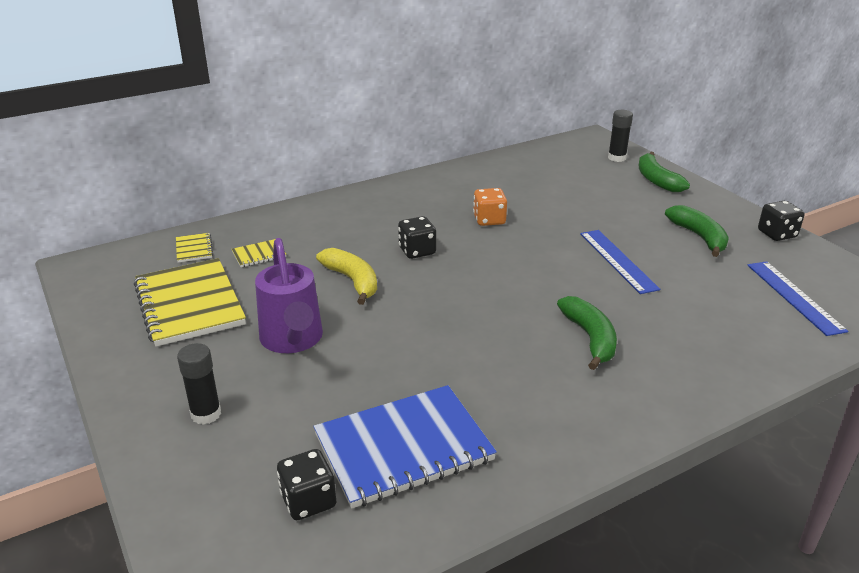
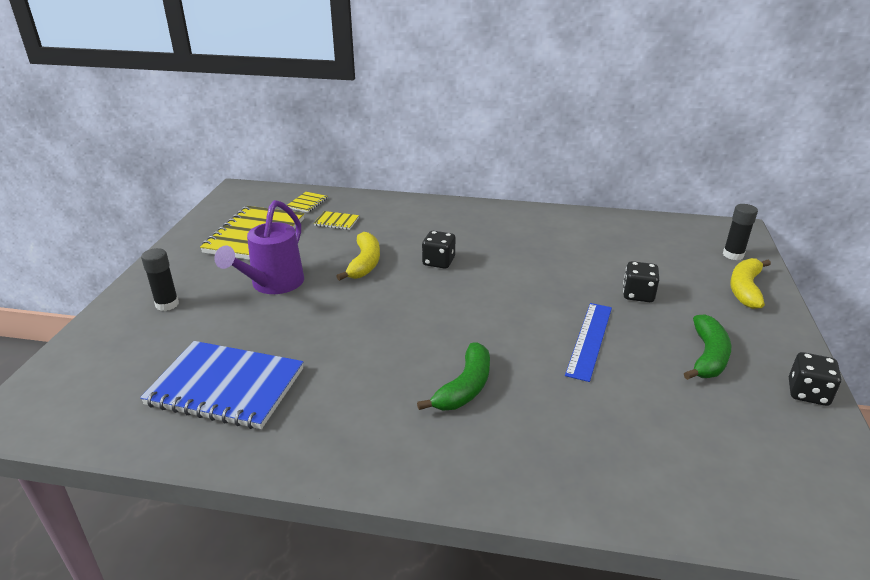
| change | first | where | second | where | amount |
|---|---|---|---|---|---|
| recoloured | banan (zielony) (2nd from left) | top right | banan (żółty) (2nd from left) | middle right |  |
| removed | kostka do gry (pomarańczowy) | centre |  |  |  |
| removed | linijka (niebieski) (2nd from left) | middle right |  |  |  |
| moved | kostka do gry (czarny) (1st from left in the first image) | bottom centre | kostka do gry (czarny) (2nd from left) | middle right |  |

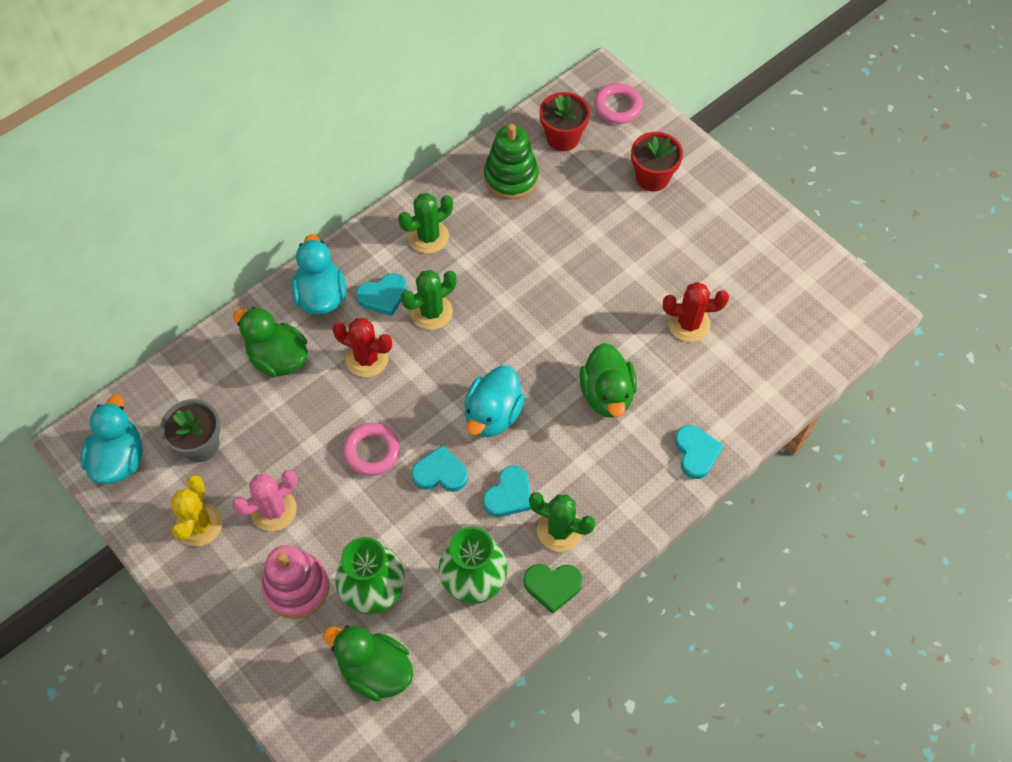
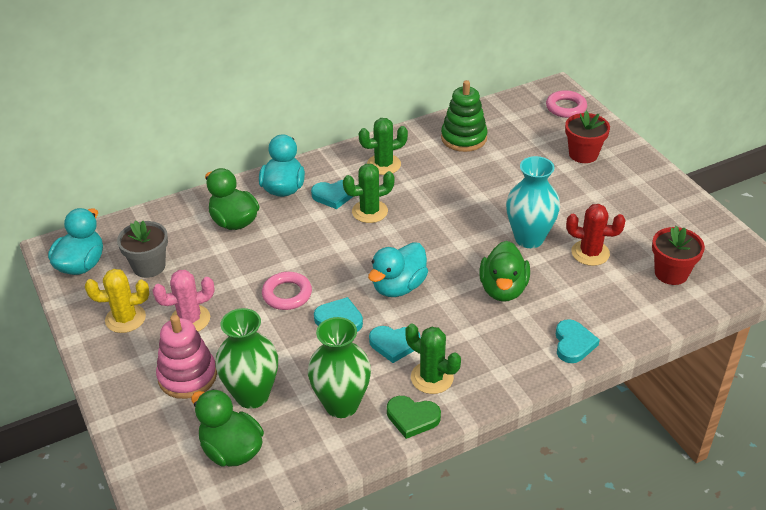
| change | first | where | second | where | amount |
|---|---|---|---|---|---|
| moved | doniczka (czerwony) (1st from left in the first image) | top centre | doniczka (czerwony) (2nd from left) | middle right |  |
| removed | kaktus (czerwony) (1st from left) | centre |  |  |  |
| turned | serce (turkusowy) (3rd from left) | centre |  | bottom centre | 45 degrees clockwise |
| turned | kaktus (żółty) | bottom left |  | middle left | 60 degrees clockwise |
| added |  |  | wazon (turkusowy) | middle right |  |

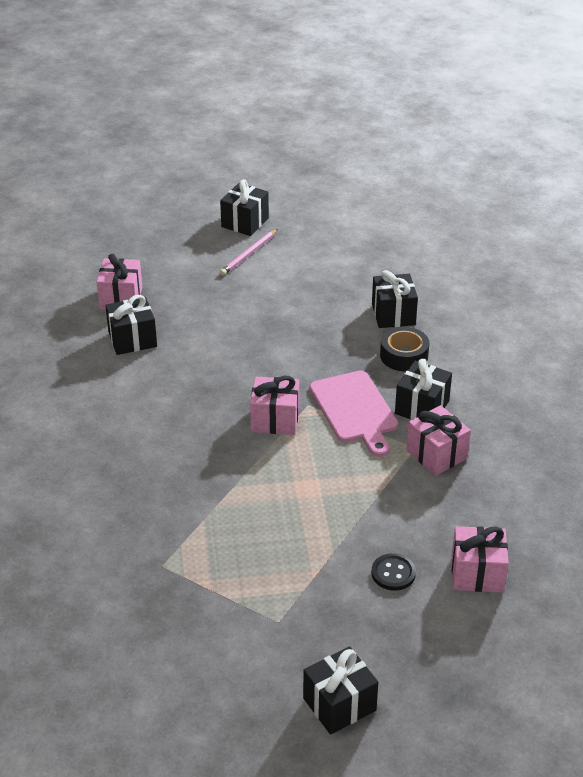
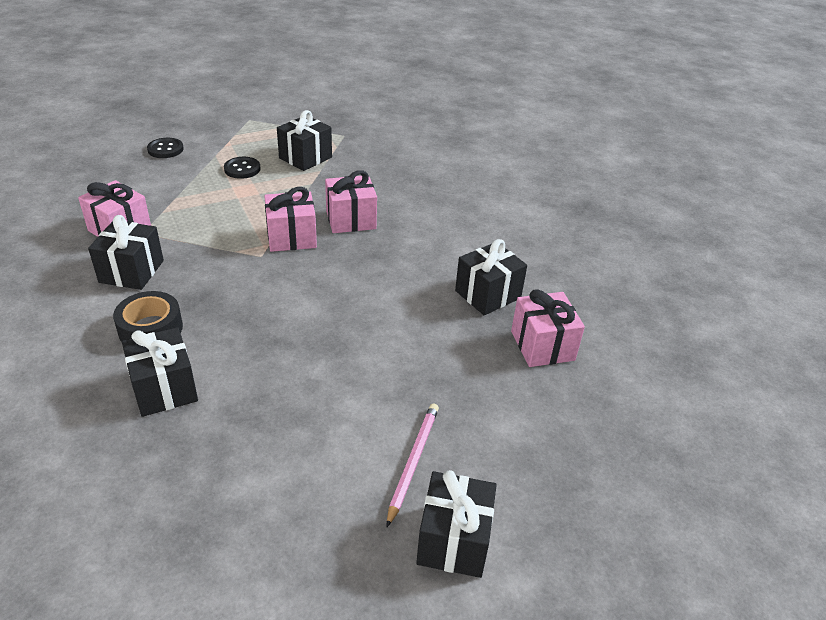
| change | first | where | second | where | amount |
|---|---|---|---|---|---|
| removed | deska do krojenia (różowy) | centre |  |  |  |
| moved | prezent (różowy) (4th from left in the first image) | bottom right | prezent (różowy) (3rd from left) | top centre |  |
| moved | prezent (czarny) (3rd from left) | bottom centre |  | top centre |  |
| added |  |  | guzik (czarny) (2nd from left) | top left |  |

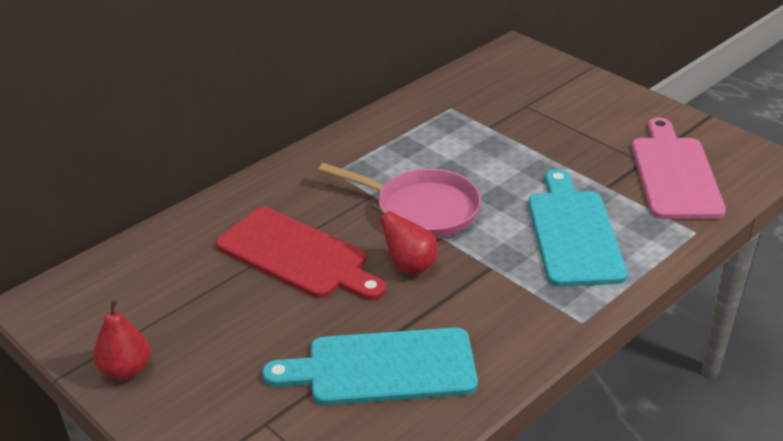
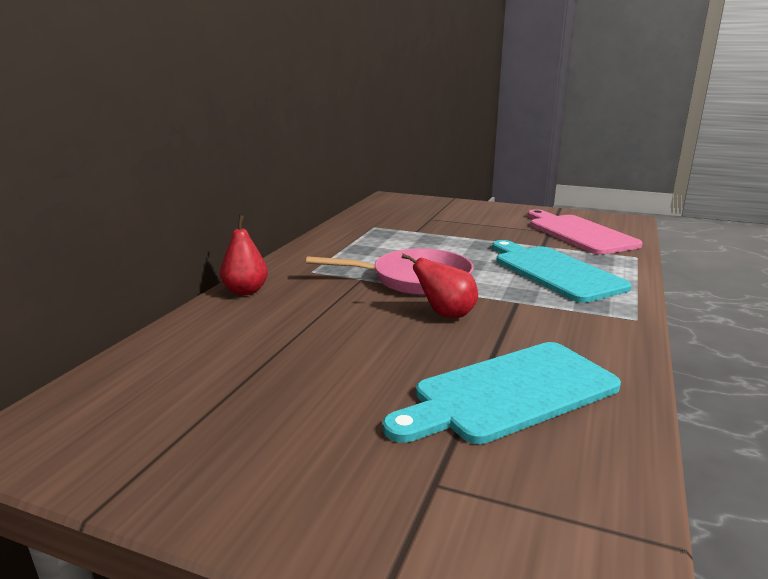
| change | first | where | second | where | amount |
|---|---|---|---|---|---|
| removed | deska do krojenia (czerwony) | centre |  |  |  |
| moved | gruszka (czerwony) (1st from left) | bottom left |  | middle left |  |

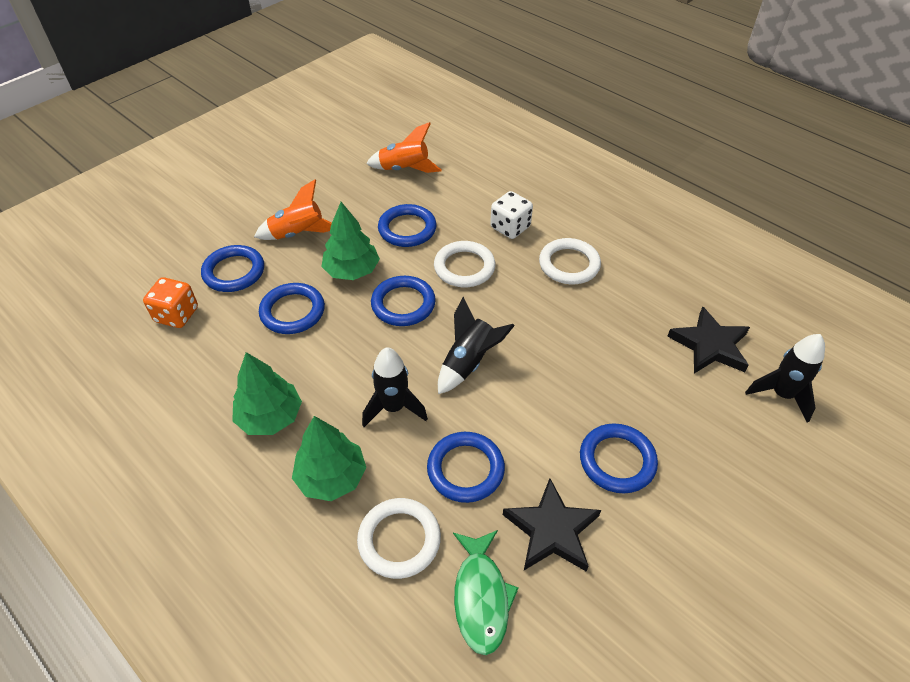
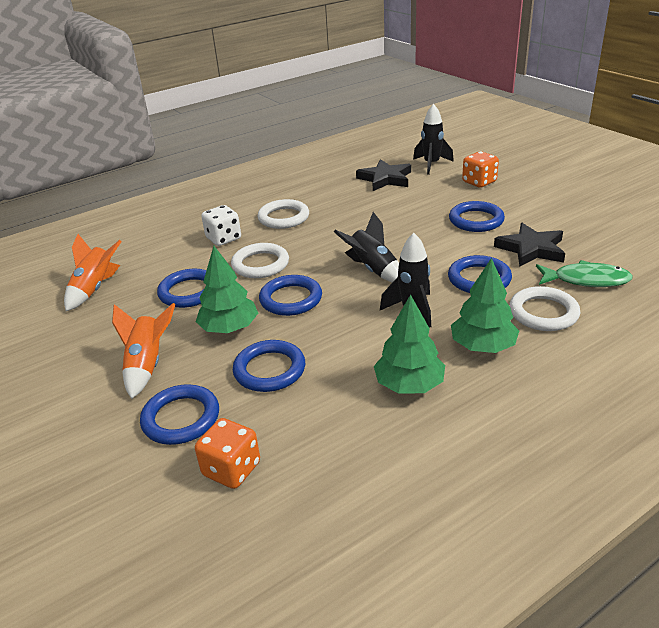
| change | first | where | second | where | amount |
|---|---|---|---|---|---|
| added |  |  | kostka do gry (pomarańczowy) (2nd from left) | top right |  |

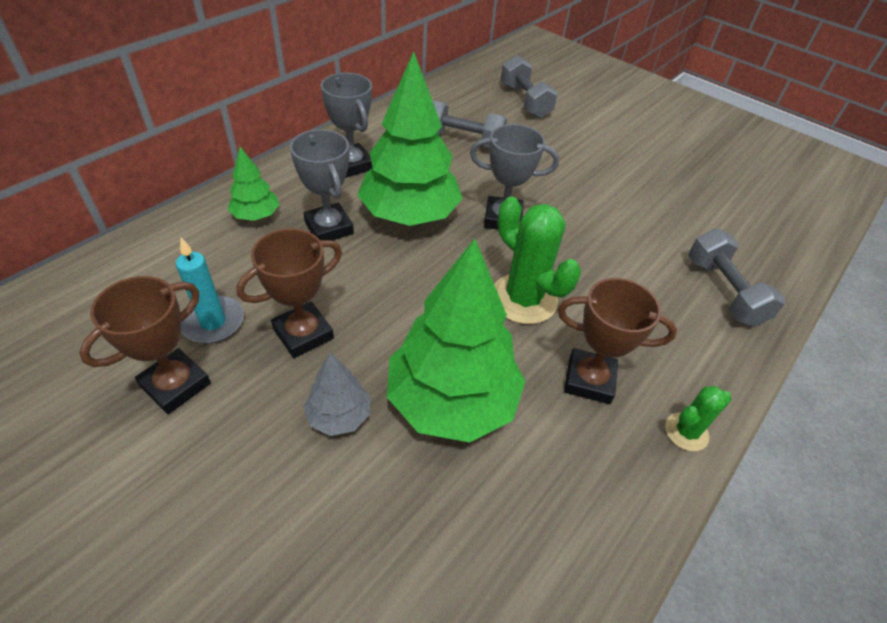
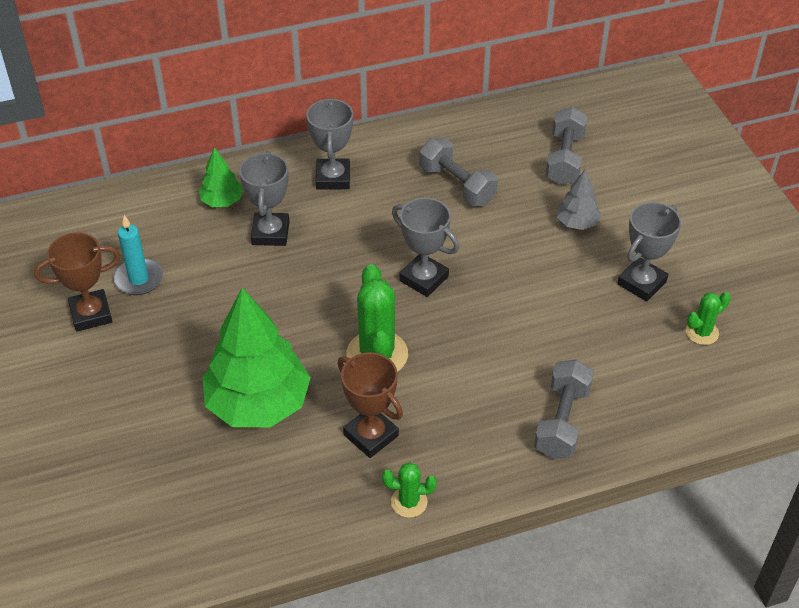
| change | first | where | second | where | amount |
|---|---|---|---|---|---|
| removed | drzewko (zielony) (2nd from left) | top centre |  |  |  |
| removed | puchar (brązowy) (2nd from left) | middle left |  |  |  |
| moved | drzewko (szary) | centre |  | top right |  |
| added |  |  | puchar (szary) (4th from left) | middle right |  |
| added |  |  | kaktus (zielony) (3rd from left) | middle right |  |

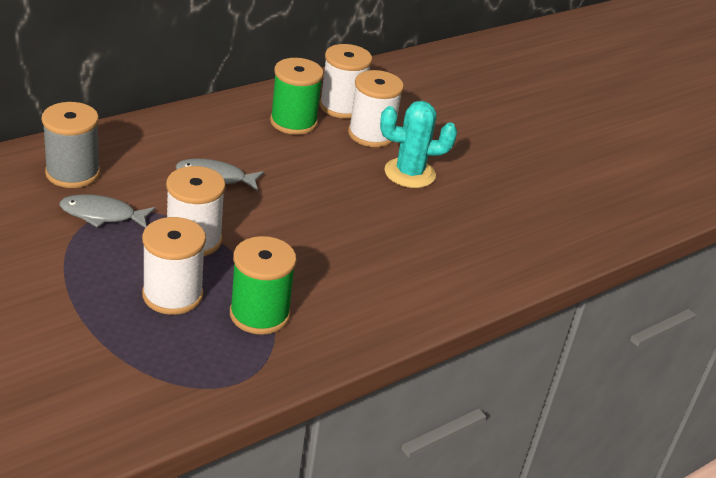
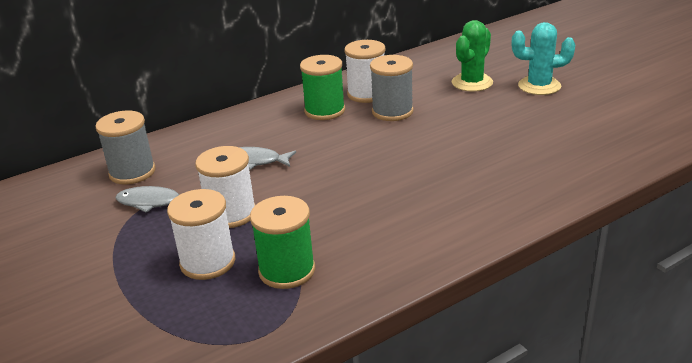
| change | first | where | second | where | amount |
|---|---|---|---|---|---|
| recoloured | szpulka (biały) (4th from left) | top centre | szpulka (szary) (2nd from left) | top centre |  |
| moved | kaktus (turkusowy) | top centre |  | top right |  |
| added |  |  | kaktus (zielony) | top right |  |

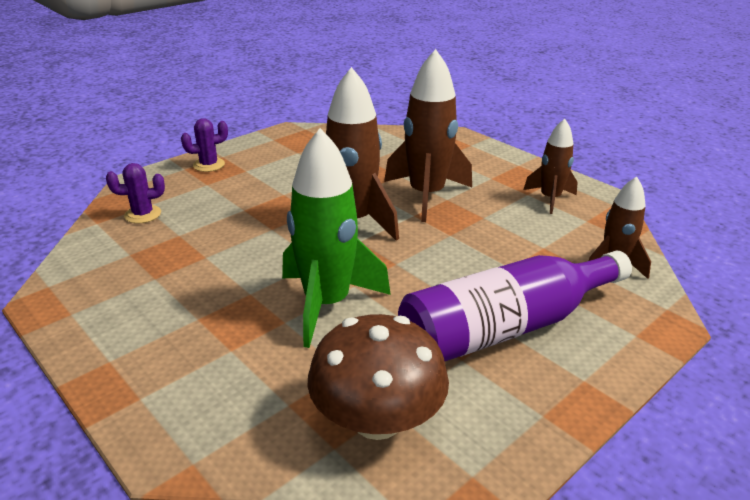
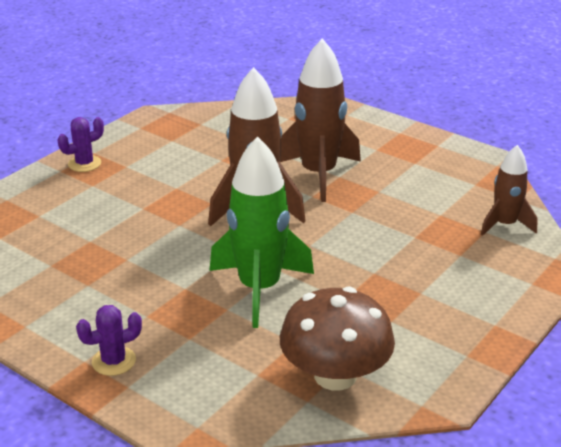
| change | first | where | second | where | amount |
|---|---|---|---|---|---|
| removed | rakieta (brązowy) (3rd from left) | top right |  |  |  |
| moved | kaktus (fioletowy) (1st from left in the first image) | middle left | kaktus (fioletowy) (2nd from left) | bottom left |  |
| removed | butelka (fioletowy) | middle right |  |  |  |

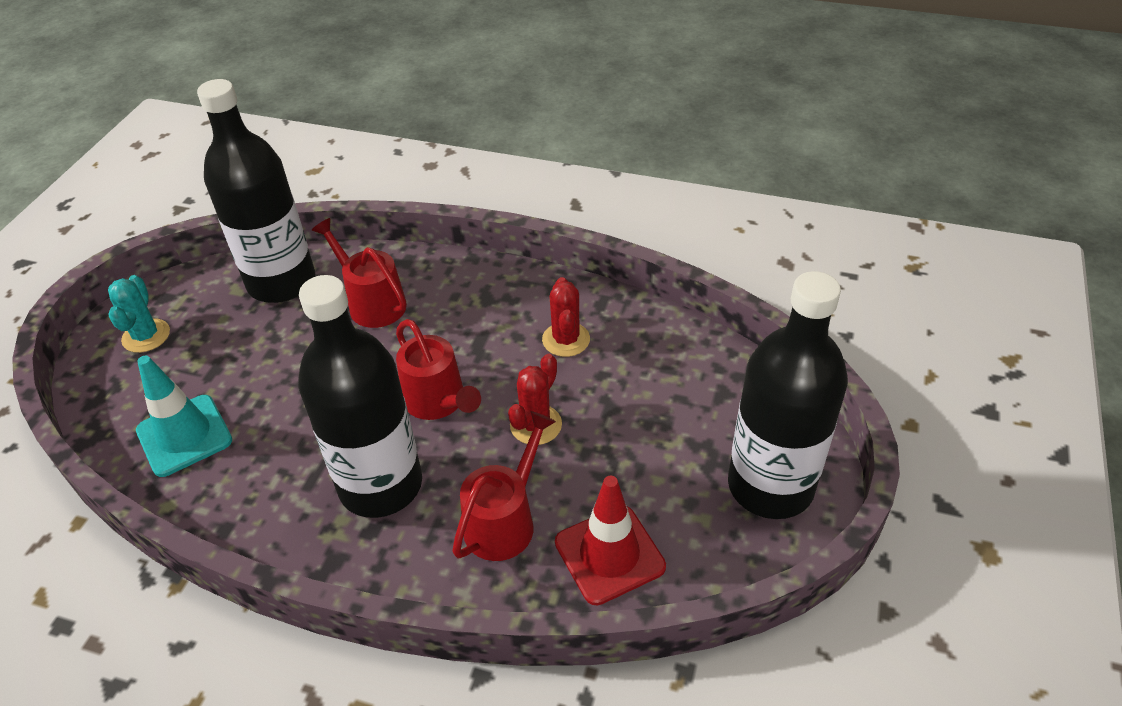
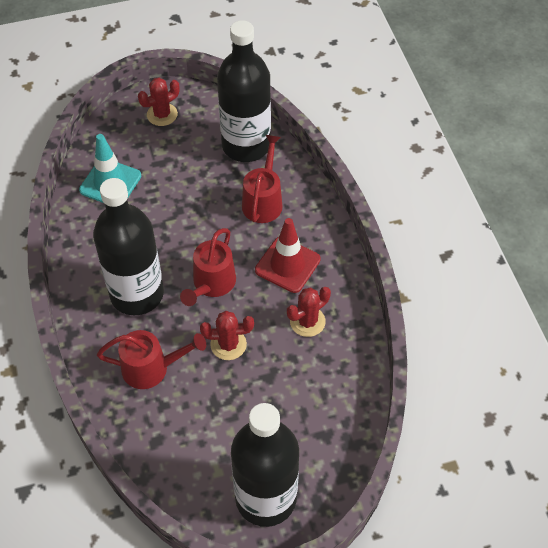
| change | first | where | second | where | amount |
|---|---|---|---|---|---|
| recoloured | kaktus (turkusowy) | middle left | kaktus (czerwony) (1st from left) | top left |  |
| moved | pachołek (czerwony) | bottom centre |  | centre |  |

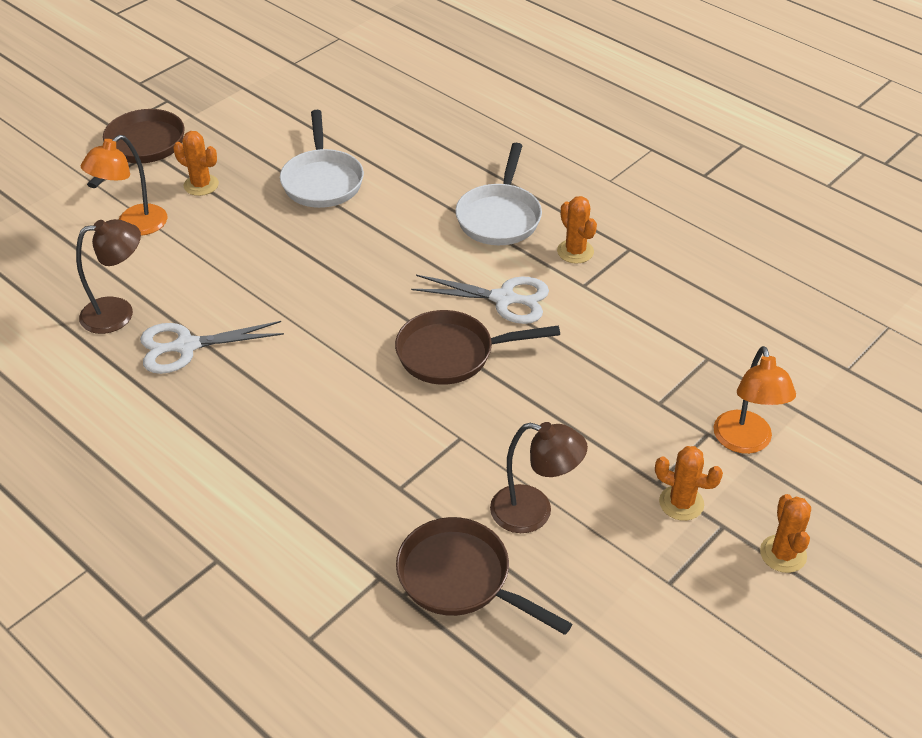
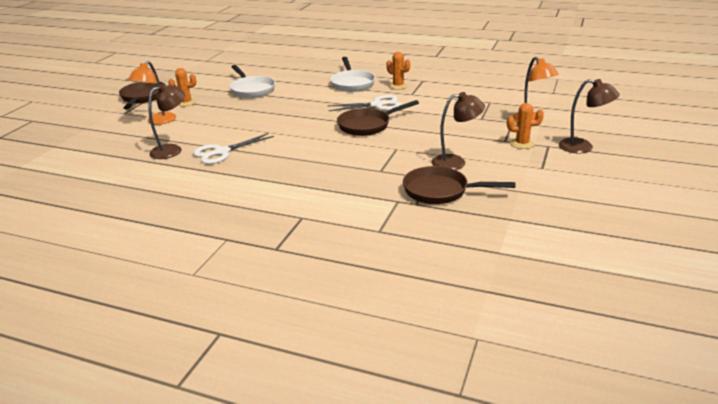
| change | first | where | second | where | amount |
|---|---|---|---|---|---|
| replaced | kaktus (pomarańczowy) (4th from left) | bottom right | lampka (brązowy) (3rd from left) | top right |  |

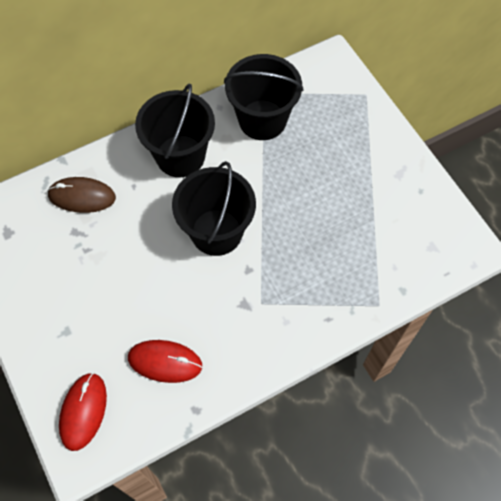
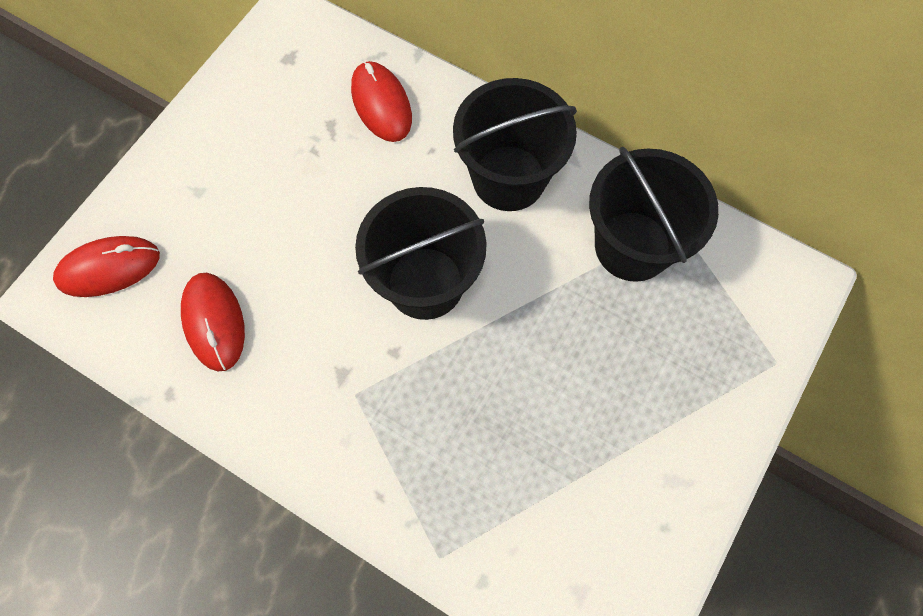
| change | first | where | second | where | amount |
|---|---|---|---|---|---|
| recoloured | myszka (brązowy) | middle left | myszka (czerwony) (3rd from left) | top centre |  |

